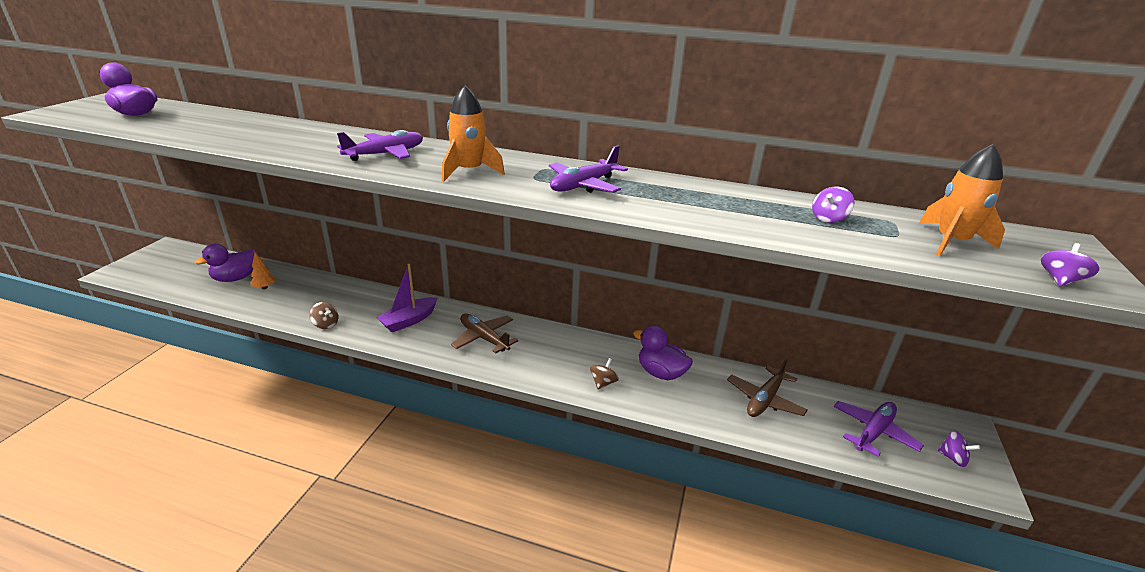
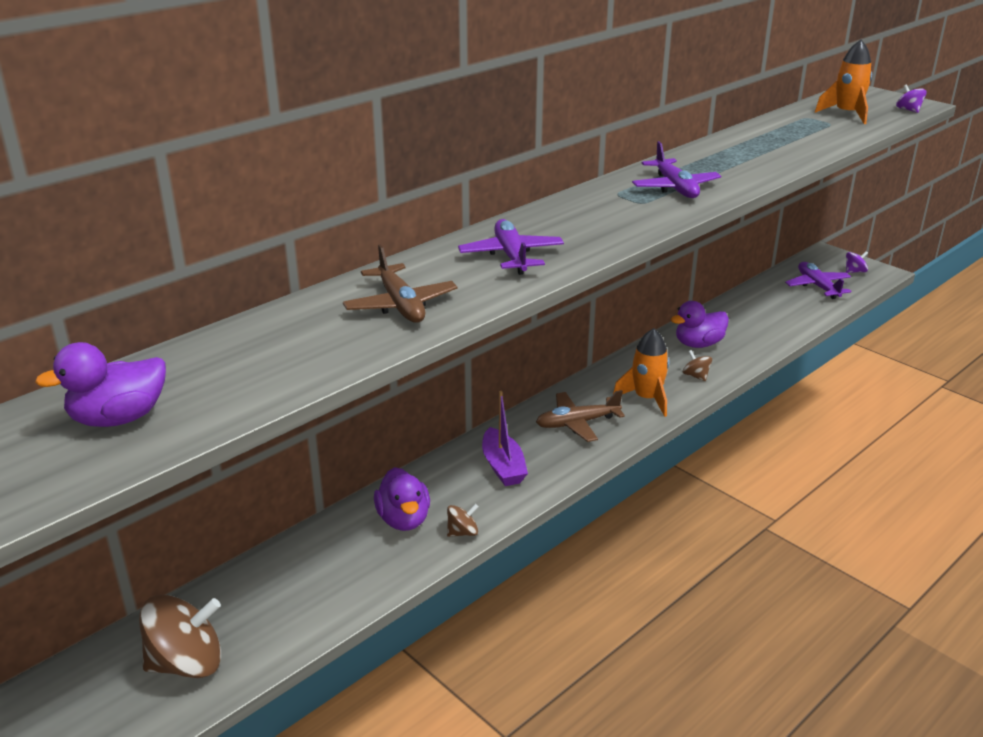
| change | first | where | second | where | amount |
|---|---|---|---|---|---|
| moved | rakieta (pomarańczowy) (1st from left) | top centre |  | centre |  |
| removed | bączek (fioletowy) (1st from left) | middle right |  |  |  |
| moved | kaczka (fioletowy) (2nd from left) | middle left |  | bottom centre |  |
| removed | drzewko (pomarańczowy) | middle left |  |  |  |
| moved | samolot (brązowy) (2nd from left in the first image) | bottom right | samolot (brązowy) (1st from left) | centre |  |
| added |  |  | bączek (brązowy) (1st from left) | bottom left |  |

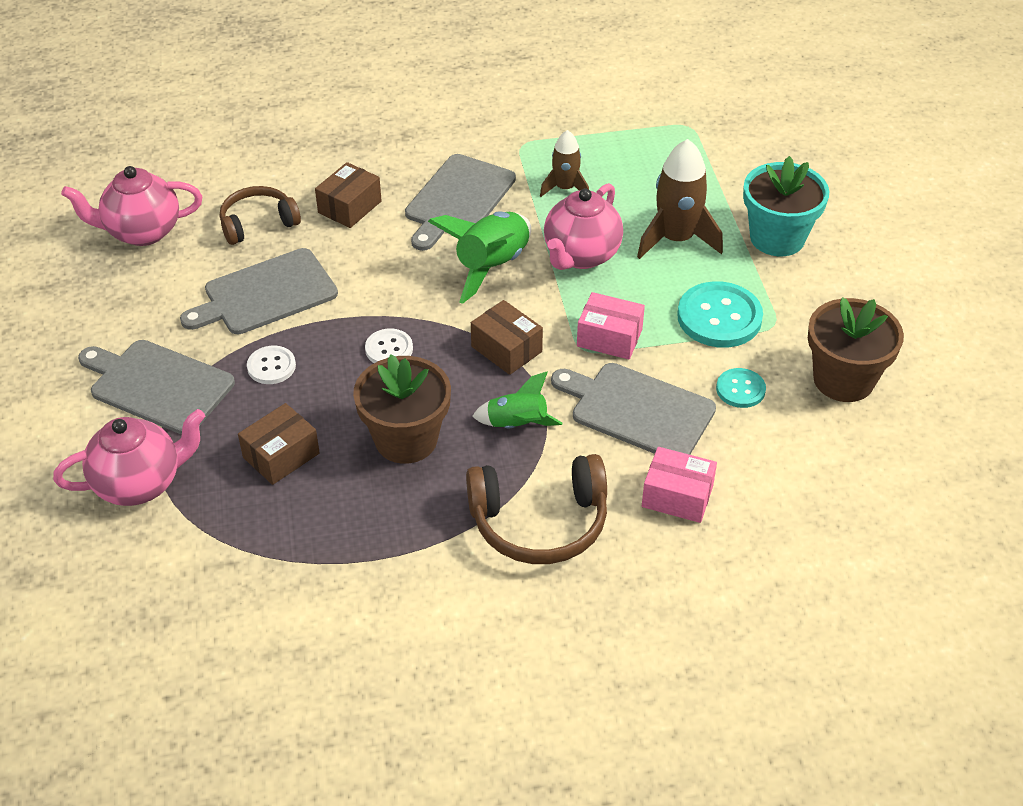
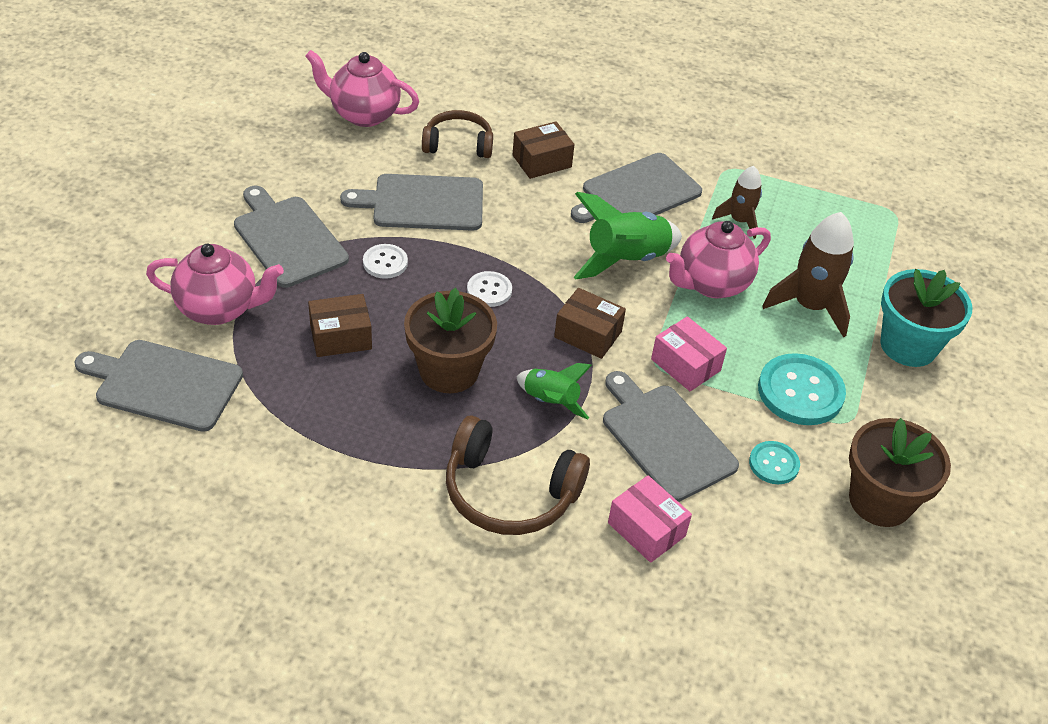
| change | first | where | second | where | amount |
|---|---|---|---|---|---|
| turned | pudełko (brązowy) (3rd from left) | centre |  | centre | 45 degrees counterclockwise |
| added |  |  | deska do krojenia (szary) (1st from left) | middle left |  |

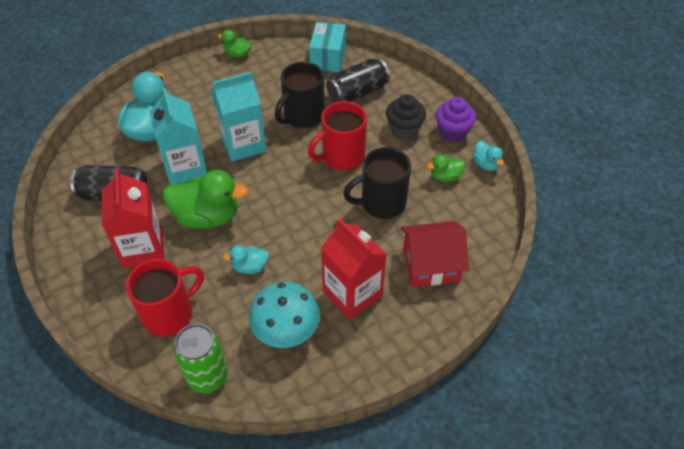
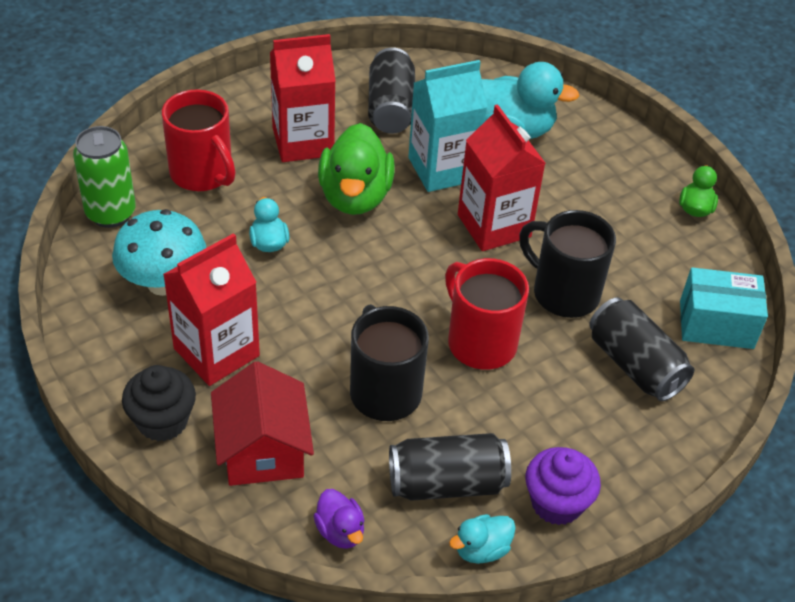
| change | first | where | second | where | amount |
|---|---|---|---|---|---|
| recoloured | karton mleka (turkusowy) (2nd from left) | top centre | karton mleka (czerwony) (3rd from left) | top centre |  |
| moved | muffinka (czarny) | top centre |  | bottom left |  |
| replaced | kaczka (zielony) (3rd from left) | centre | puszka (czarny) (2nd from left) | bottom centre |  |
| added |  |  | kaczka (fioletowy) | bottom centre |  |

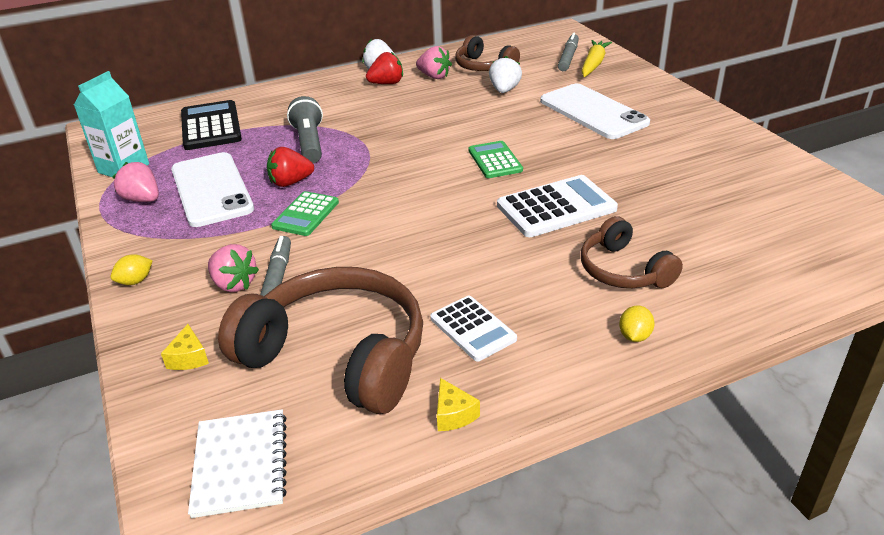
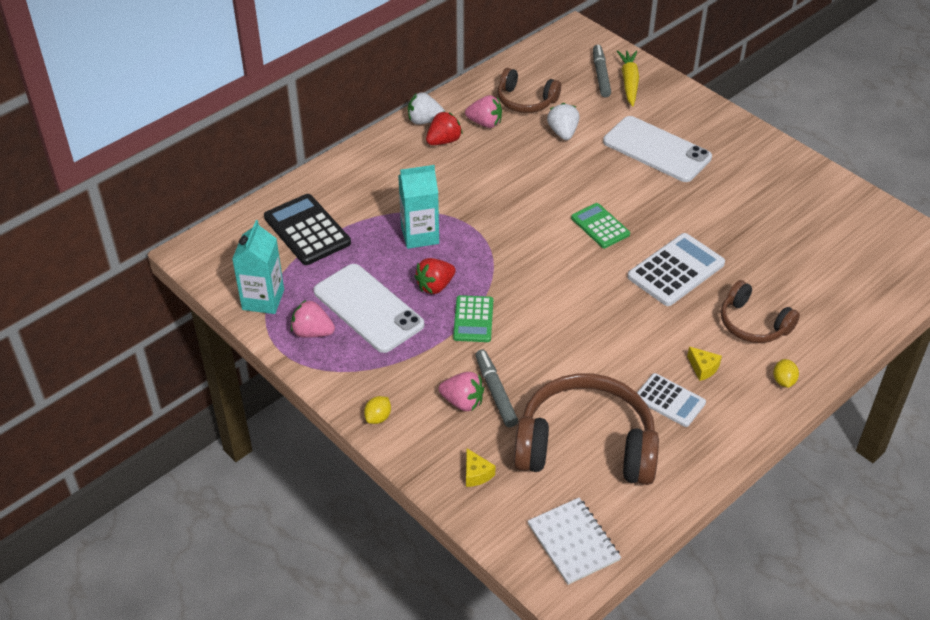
| change | first | where | second | where | amount |
|---|---|---|---|---|---|
| replaced | latarka (szary) | top centre | karton mleka (turkusowy) (2nd from left) | centre |  |
| moved | ser (żółty) (2nd from left) | bottom centre |  | middle right |  |

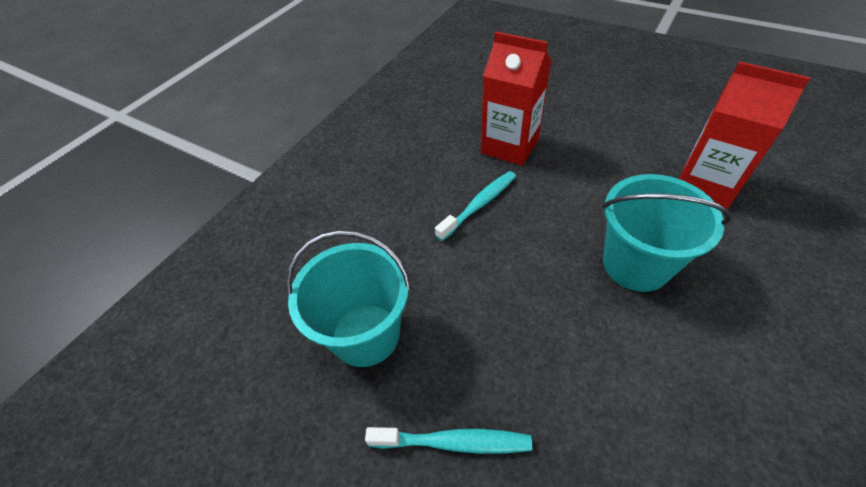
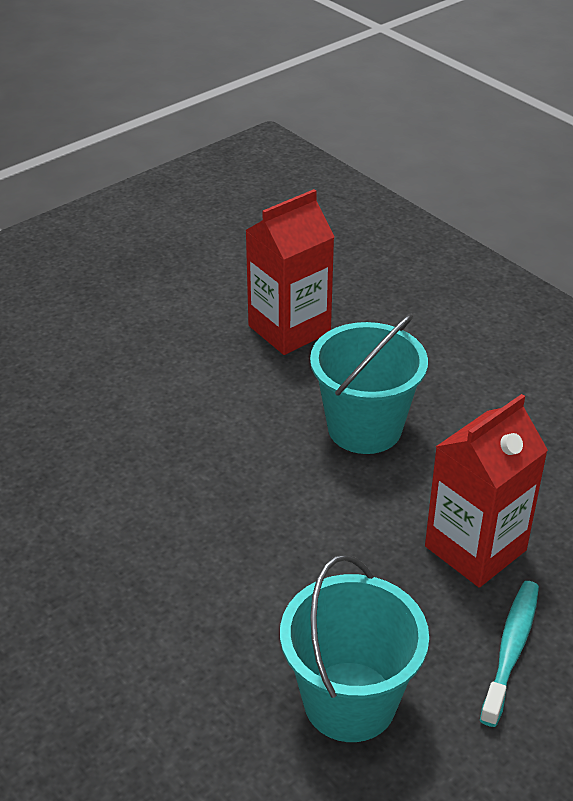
| change | first | where | second | where | amount |
|---|---|---|---|---|---|
| moved | karton mleka (czerwony) (1st from left in the first image) | top centre | karton mleka (czerwony) (2nd from left) | middle right |  |
| removed | szczoteczka do zębów (turkusowy) (2nd from left) | centre |  |  |  |

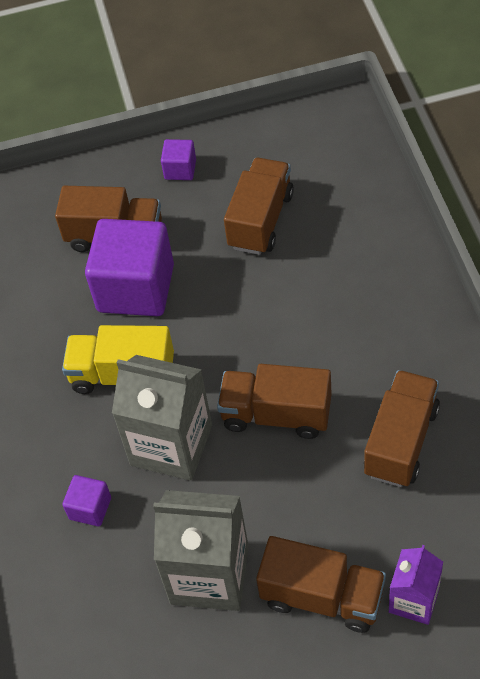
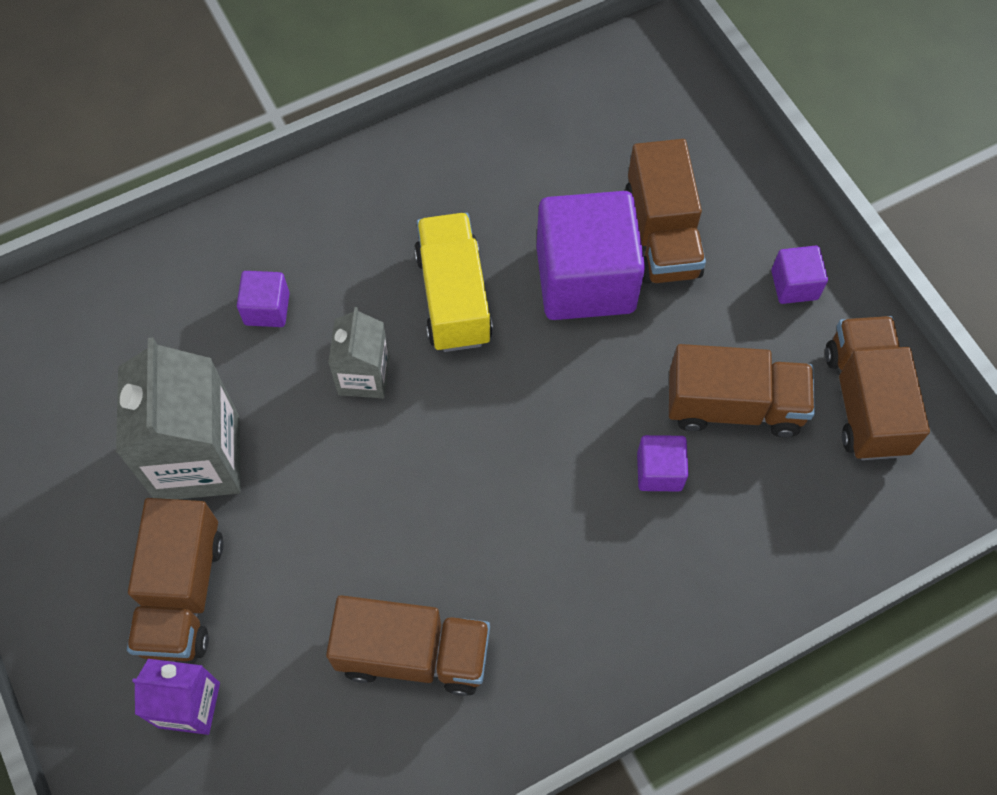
| change | first | where | second | where | amount |
|---|---|---|---|---|---|
| resized | karton mleka (szary) (1st from left in the first image) | centre | karton mleka (szary) (2nd from left) | centre | x0.57 |
| moved | ciężarówka (brązowy) (3rd from left in the first image) | centre | ciężarówka (brązowy) (5th from left) | middle right |  |
| added |  |  | sześcian (fioletowy) (3rd from left) | centre |  |

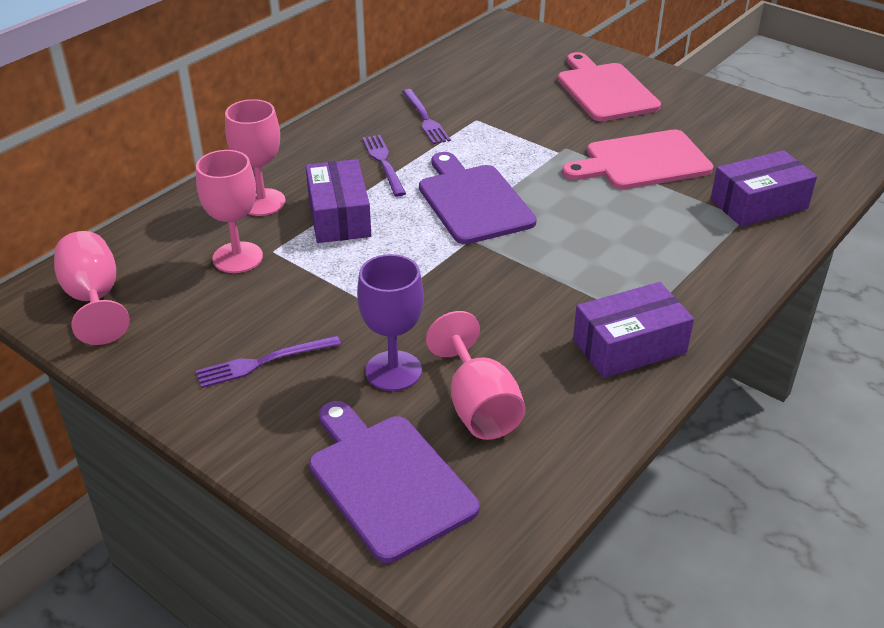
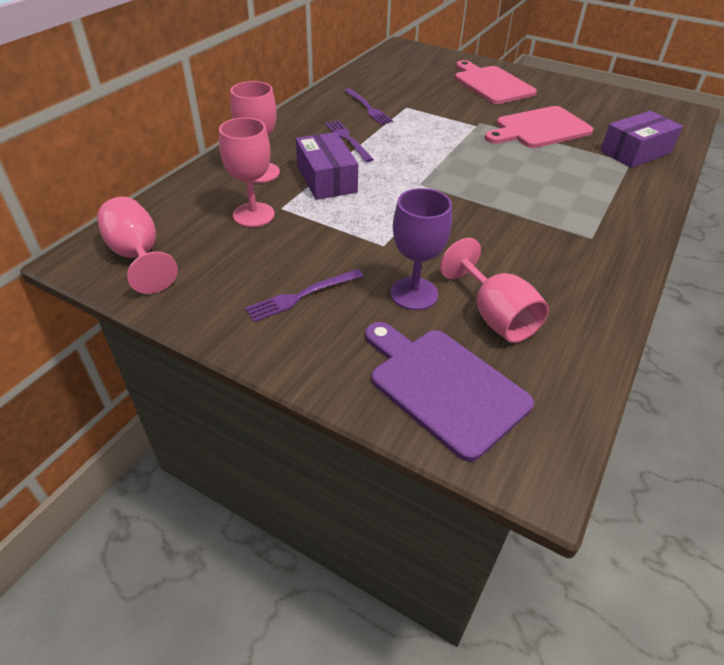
| change | first | where | second | where | amount |
|---|---|---|---|---|---|
| removed | deska do krojenia (fioletowy) (2nd from left) | top centre |  |  |  |
| removed | pudełko (fioletowy) (2nd from left) | middle right |  |  |  |

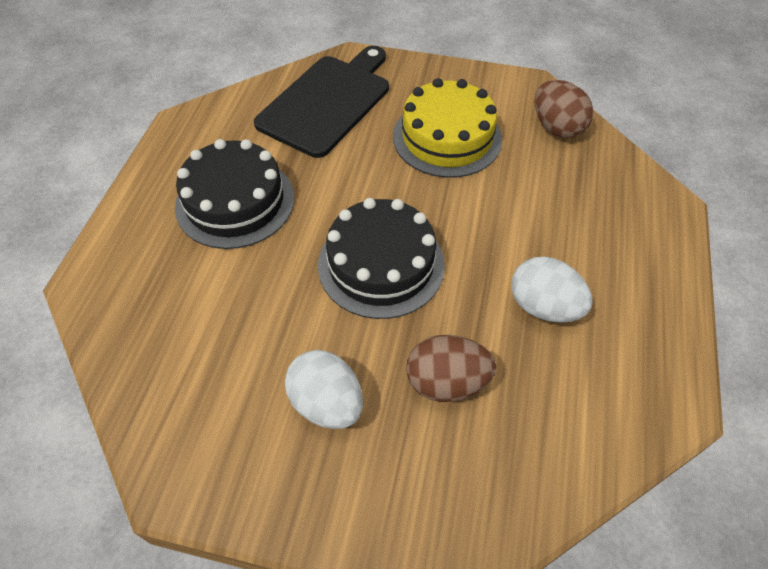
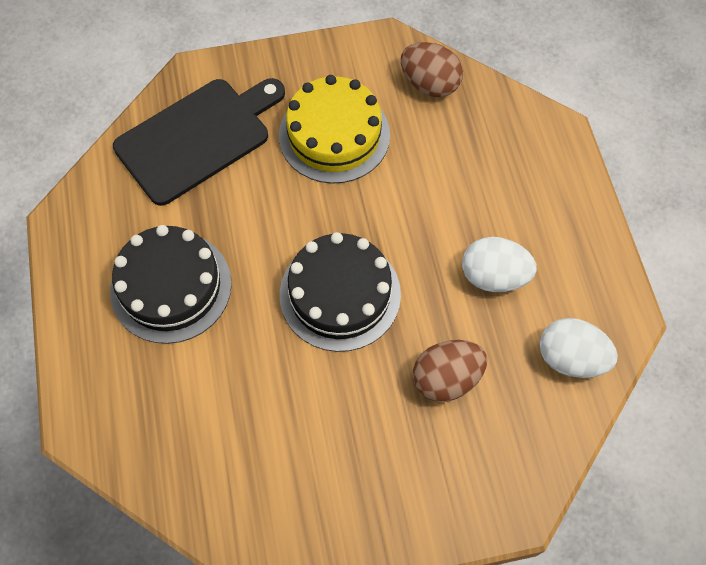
| change | first | where | second | where | amount |
|---|---|---|---|---|---|
| turned | deska do krojenia (czarny) | top centre |  | top left | 45 degrees clockwise |
| moved | jajko (biały) (1st from left in the first image) | bottom centre | jajko (biały) (2nd from left) | middle right |  |

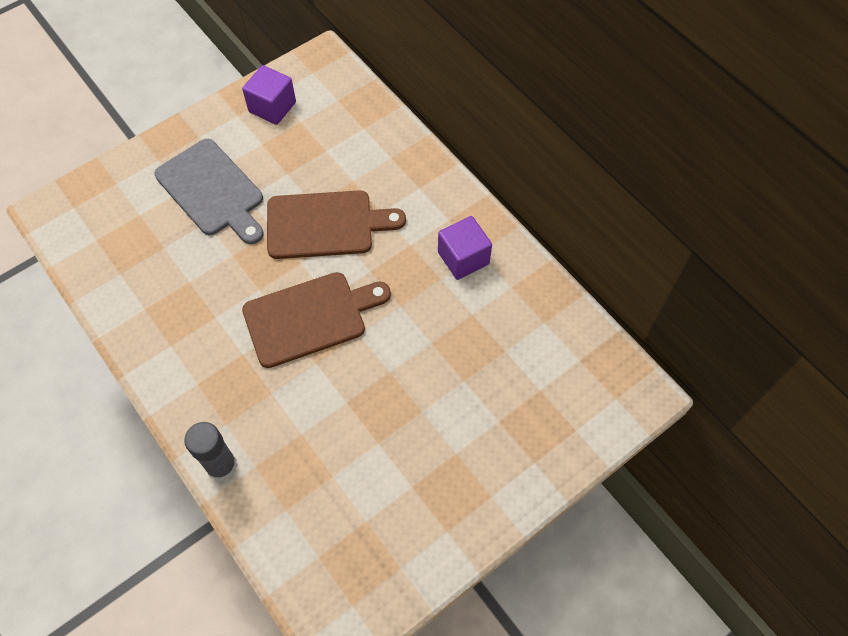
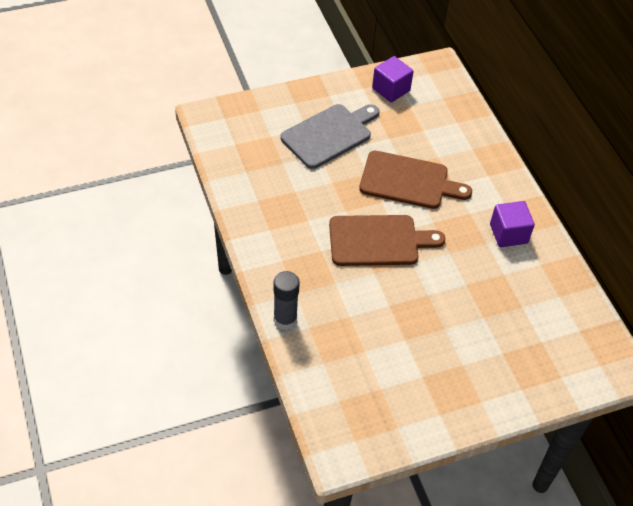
| change | first | where | second | where | amount |
|---|---|---|---|---|---|
| turned | deska do krojenia (szary) | top left |  | top centre | 105 degrees counterclockwise |

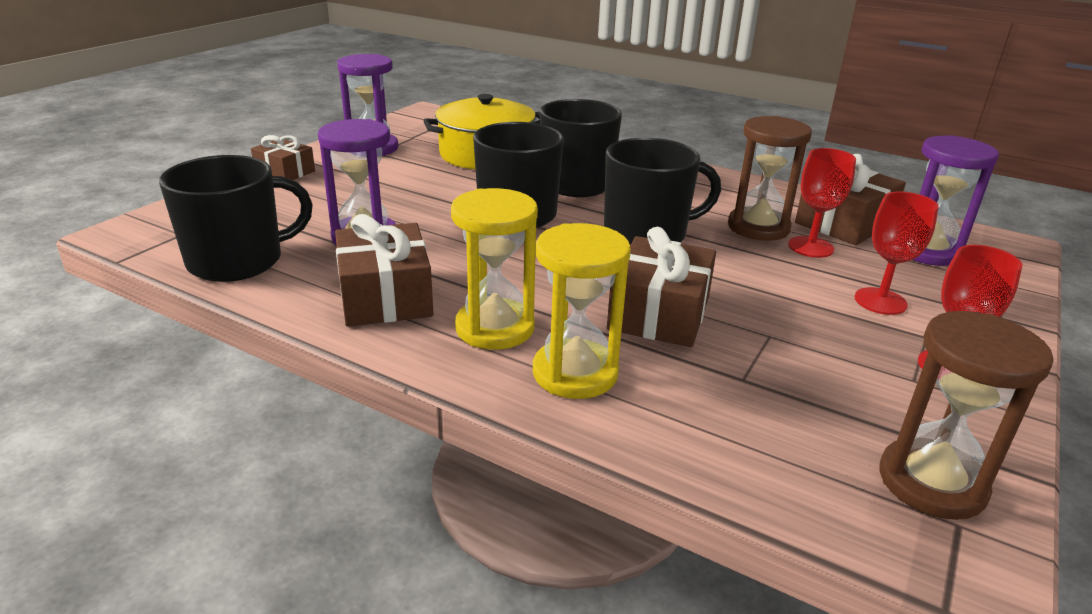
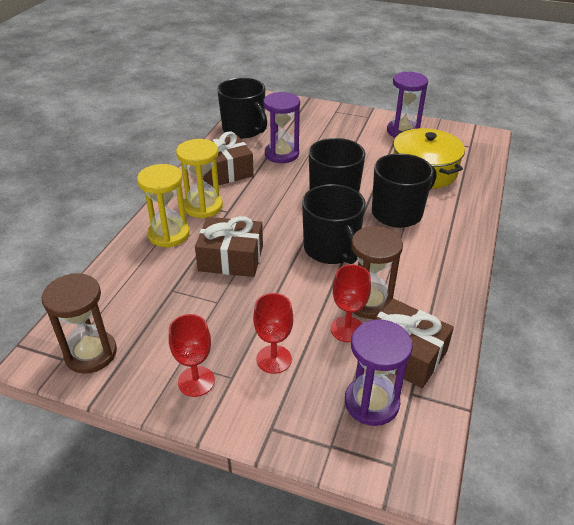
| change | first | where | second | where | amount |
|---|---|---|---|---|---|
| removed | prezent (brązowy) (1st from left) | top left |  |  |  |

